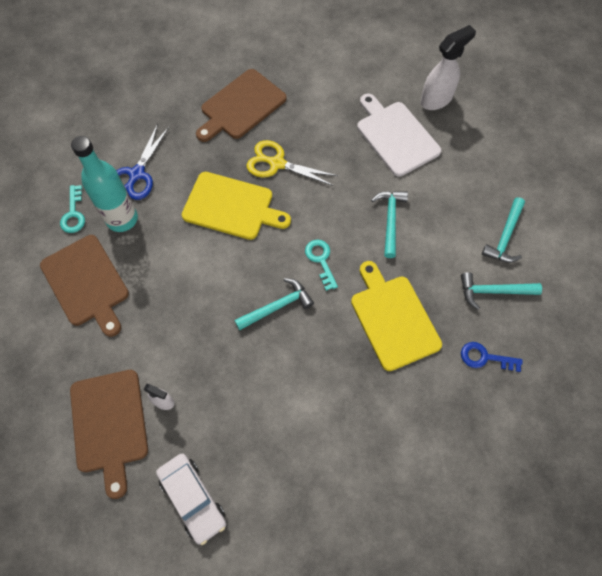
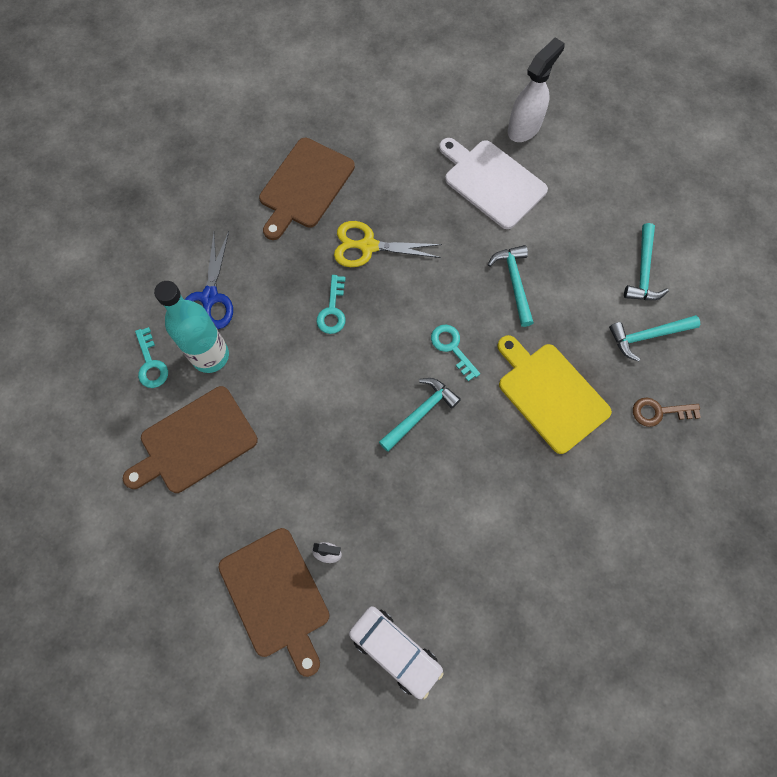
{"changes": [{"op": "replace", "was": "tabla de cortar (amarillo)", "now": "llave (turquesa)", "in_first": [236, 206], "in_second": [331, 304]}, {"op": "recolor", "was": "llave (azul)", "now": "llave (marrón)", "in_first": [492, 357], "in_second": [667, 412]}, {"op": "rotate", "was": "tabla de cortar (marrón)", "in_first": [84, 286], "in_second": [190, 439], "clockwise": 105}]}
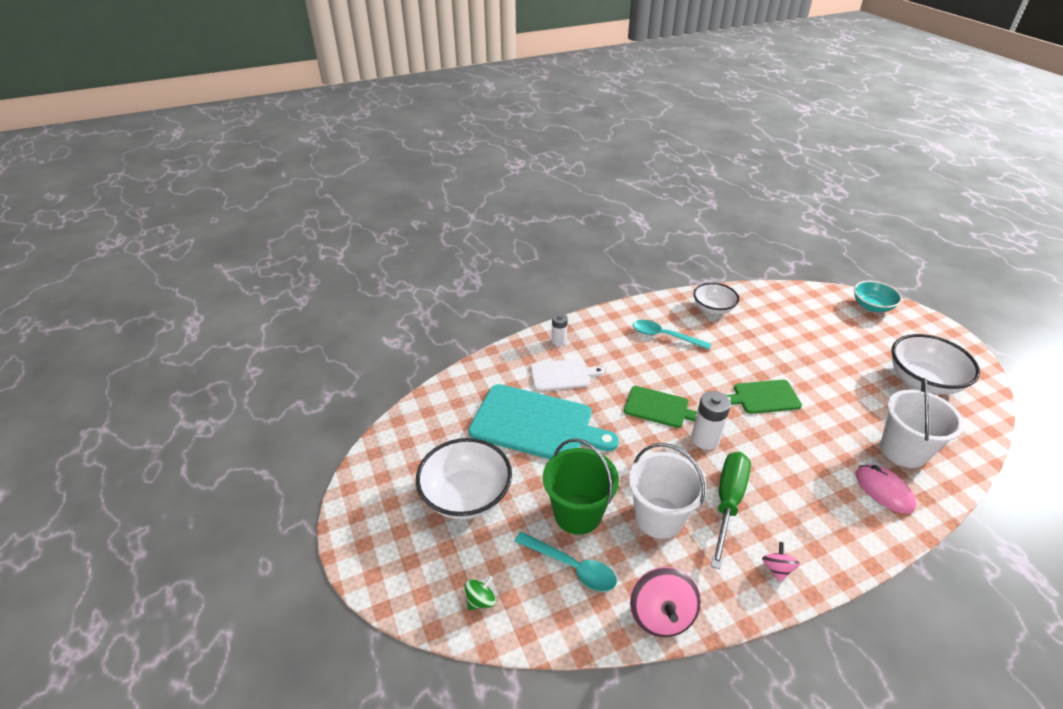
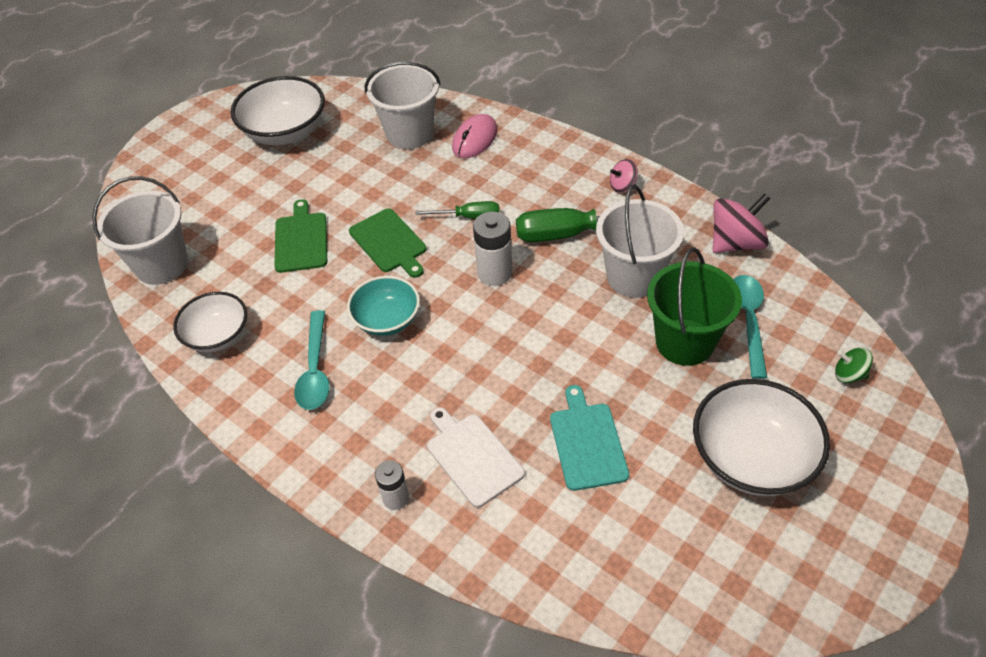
{"changes": [{"op": "insert", "now": "balde (blanco)", "in_second": [140, 230]}, {"op": "insert", "now": "destornillador (verde)", "in_second": [457, 210]}, {"op": "move", "was": "tabla de cortar (verde)", "in_first": [660, 407], "in_second": [300, 236]}, {"op": "move", "was": "cuenco (turquesa)", "in_first": [878, 296], "in_second": [383, 306]}, {"op": "resize", "was": "tabla de cortar (turquesa)", "in_first": [543, 421], "in_second": [589, 438], "ratio": 0.55}]}
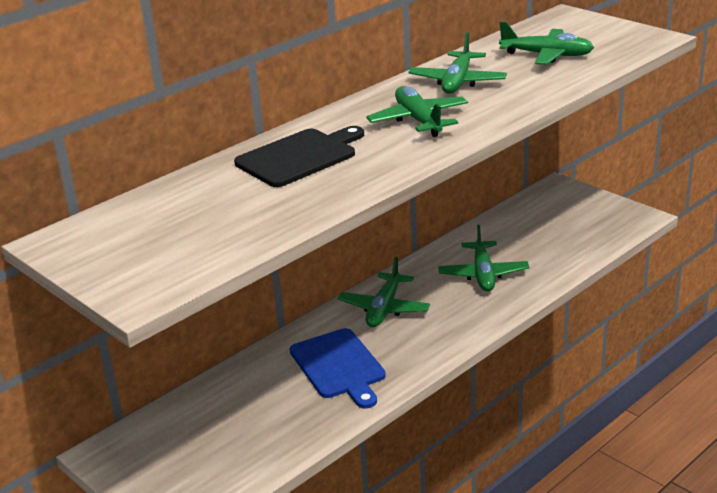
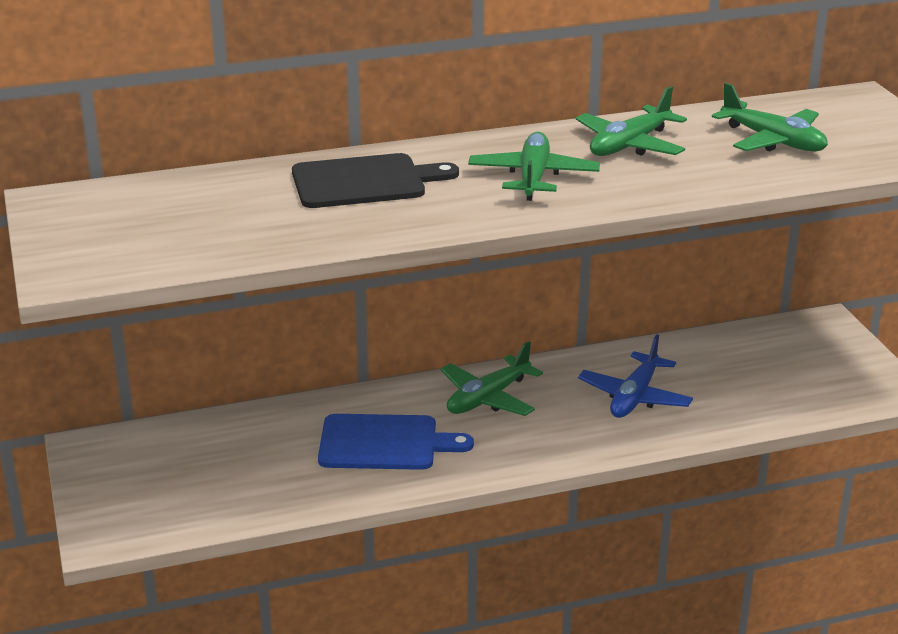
{"changes": [{"op": "recolor", "was": "avión (verde)", "now": "avión (azul)", "in_first": [483, 258], "in_second": [635, 376]}, {"op": "rotate", "was": "tabla de cortar (azul)", "in_first": [338, 368], "in_second": [396, 442], "clockwise": -90}]}
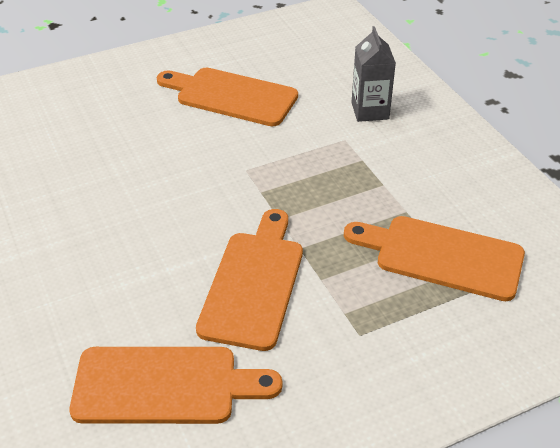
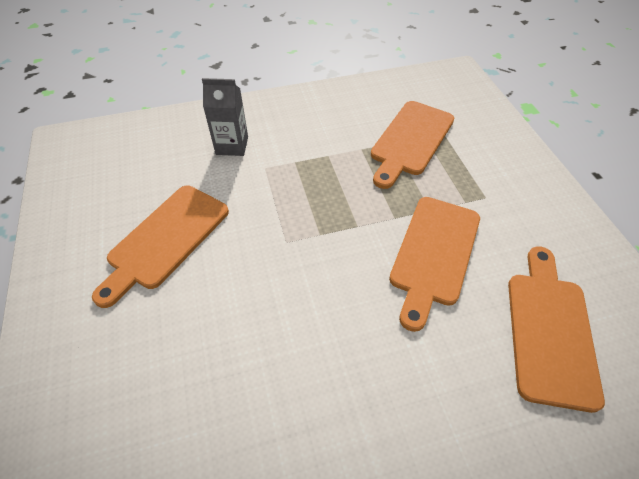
{"changes": [{"op": "rotate", "was": "tabla de cortar (naranja)", "in_first": [249, 280], "in_second": [434, 264], "clockwise": -90}]}
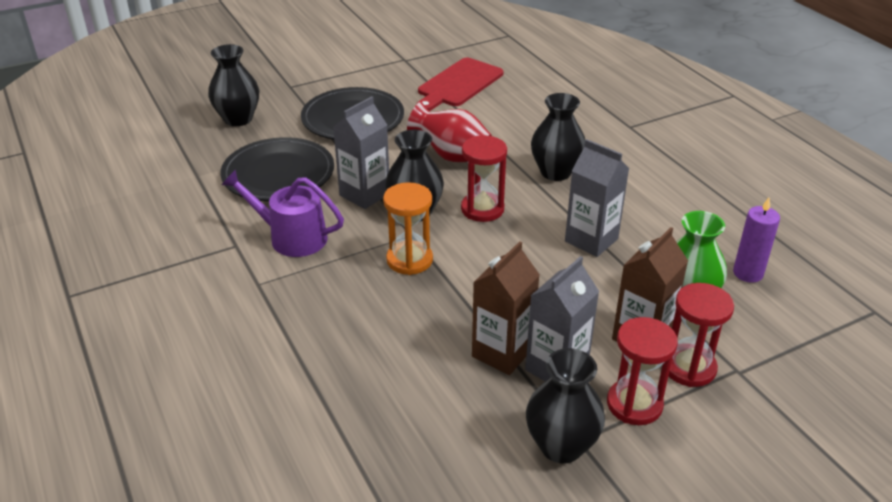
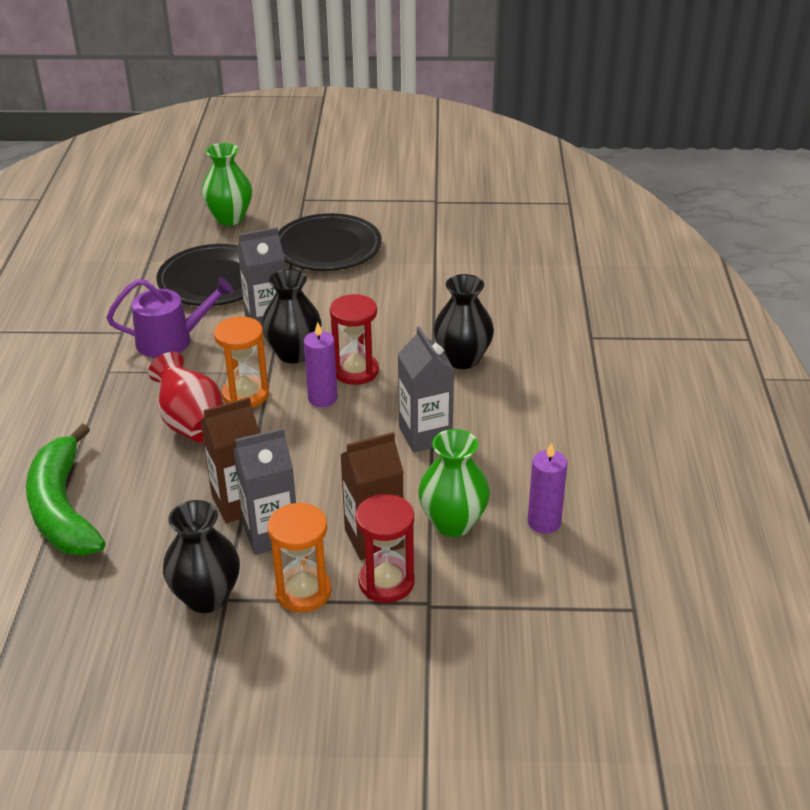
{"changes": [{"op": "delete", "was": "tabla de cortar (rojo)", "in_first": [460, 84]}, {"op": "insert", "now": "plátano (verde)", "in_second": [66, 490]}, {"op": "insert", "now": "vela (morado)", "in_second": [320, 364]}, {"op": "move", "was": "florero (rojo)", "in_first": [449, 132], "in_second": [185, 397]}, {"op": "recolor", "was": "florero (negro)", "now": "florero (verde)", "in_first": [233, 85], "in_second": [226, 184]}, {"op": "recolor", "was": "reloj de arena (rojo)", "now": "reloj de arena (naranja)", "in_first": [642, 371], "in_second": [300, 557]}, {"op": "rotate", "was": "regadera (morado)", "in_first": [283, 213], "in_second": [170, 317], "clockwise": 120}]}
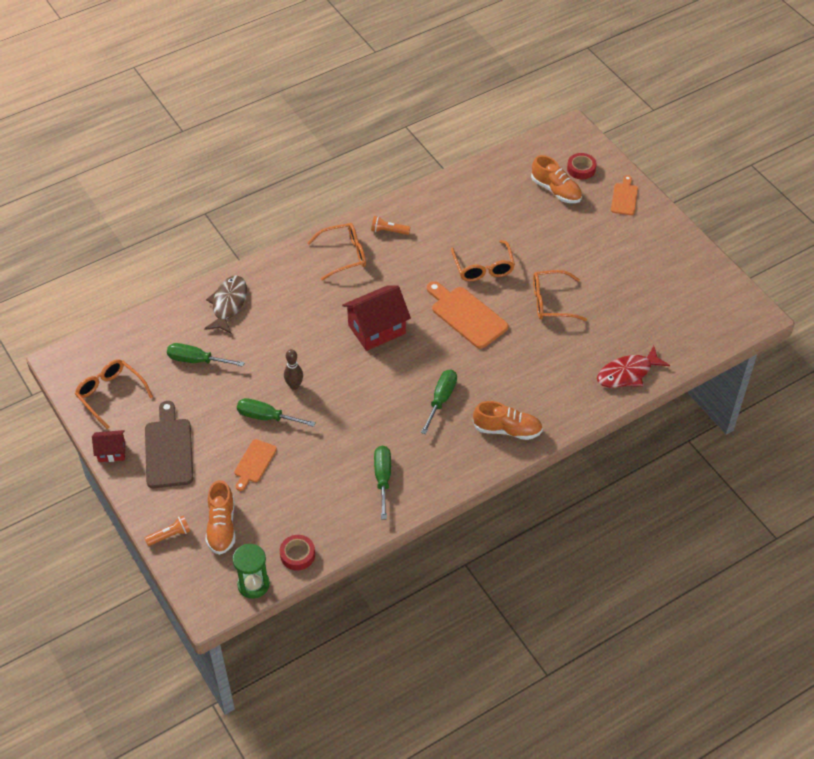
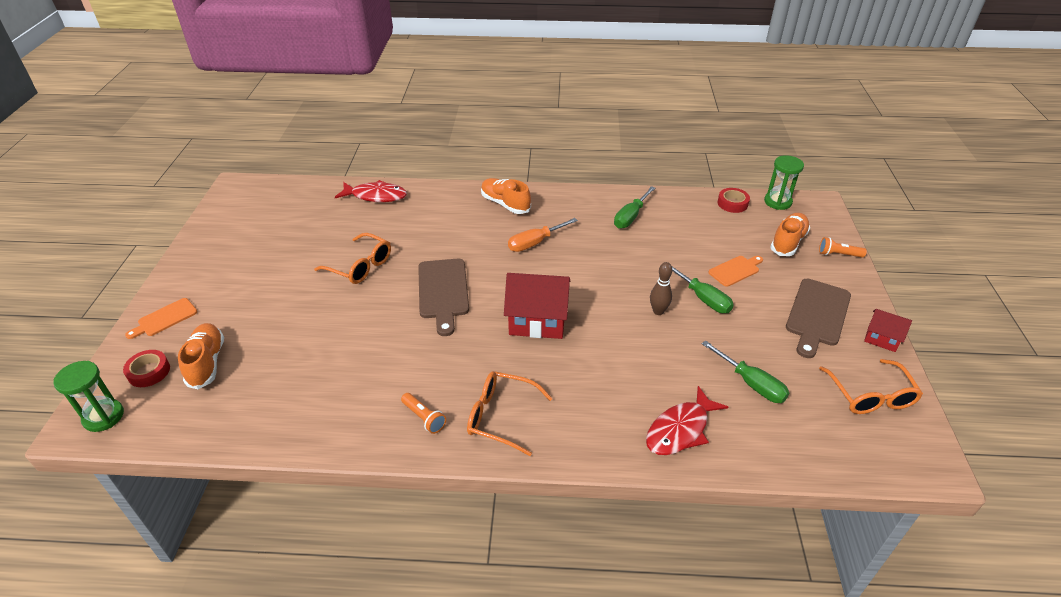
{"changes": [{"op": "delete", "was": "gafas (naranja)", "in_first": [483, 260]}, {"op": "insert", "now": "reloj de arena (verde)", "in_second": [88, 396]}, {"op": "recolor", "was": "pez (marrón)", "now": "pez (rojo)", "in_first": [225, 305], "in_second": [687, 420]}, {"op": "recolor", "was": "destornillador (verde)", "now": "destornillador (naranja)", "in_first": [439, 402], "in_second": [543, 235]}, {"op": "recolor", "was": "tabla de cortar (naranja)", "now": "tabla de cortar (marrón)", "in_first": [467, 315], "in_second": [443, 297]}]}
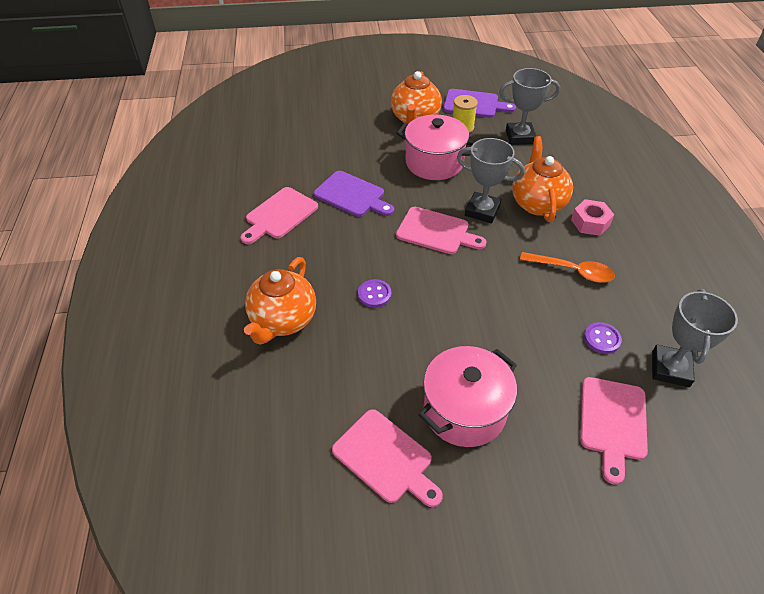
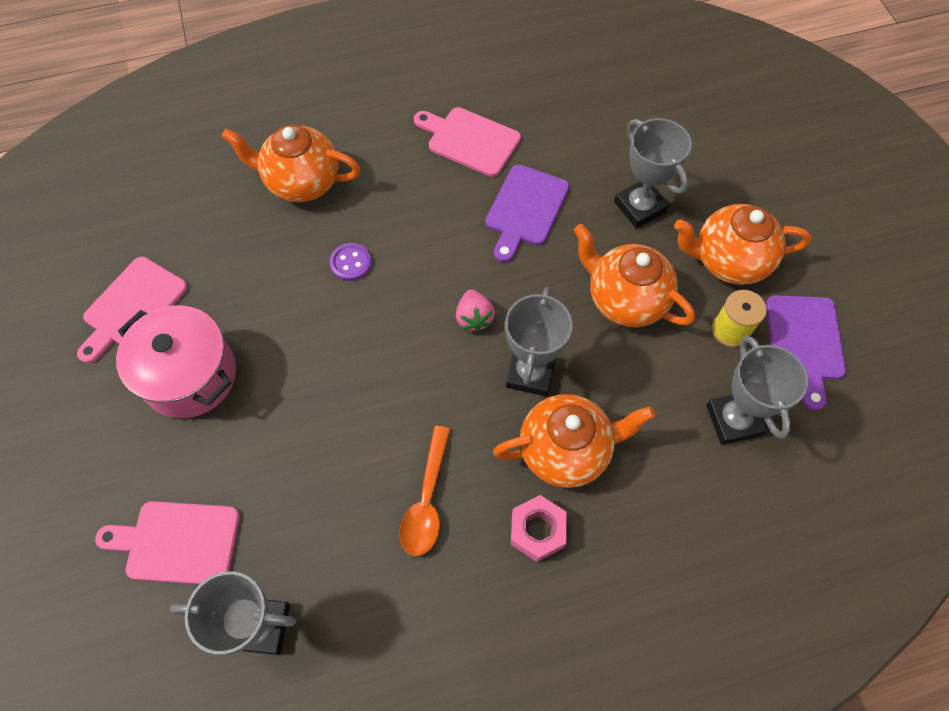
{"changes": [{"op": "delete", "was": "botón (morado)", "in_first": [603, 338]}, {"op": "insert", "now": "trofeo (gris)", "in_second": [653, 173]}, {"op": "replace", "was": "olla (rosa)", "now": "tetera (naranja)", "in_first": [435, 147], "in_second": [634, 275]}, {"op": "replace", "was": "tabla de cortar (rosa)", "now": "fresa (rosa)", "in_first": [441, 230], "in_second": [475, 310]}]}
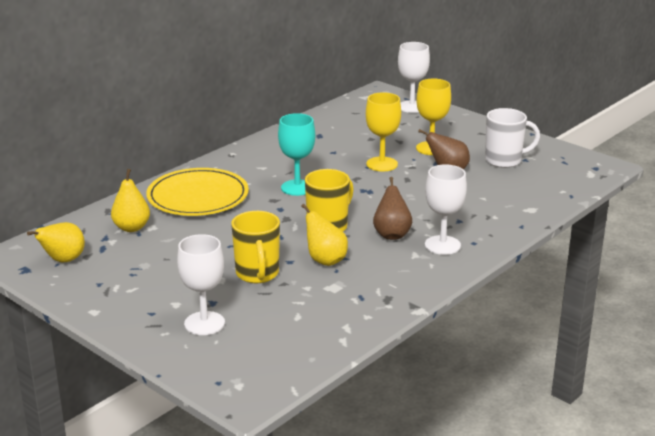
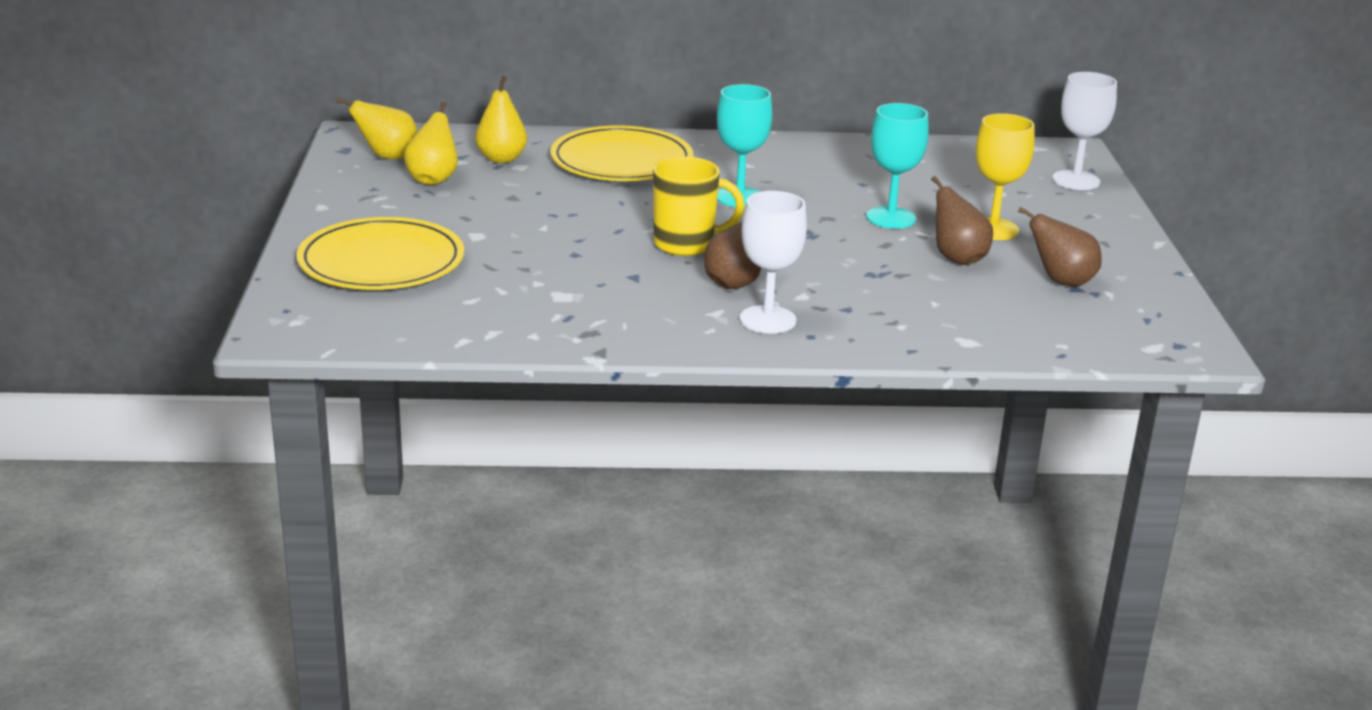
{"changes": [{"op": "delete", "was": "taza (amarillo)", "in_first": [255, 247]}, {"op": "move", "was": "pera (amarillo)", "in_first": [324, 235], "in_second": [431, 143]}, {"op": "replace", "was": "copa (blanco)", "now": "plato (amarillo)", "in_first": [201, 284], "in_second": [380, 253]}, {"op": "replace", "was": "taza (blanco)", "now": "pera (marrón)", "in_first": [512, 138], "in_second": [1060, 246]}, {"op": "recolor", "was": "copa (amarillo)", "now": "copa (turquesa)", "in_first": [383, 132], "in_second": [897, 166]}]}
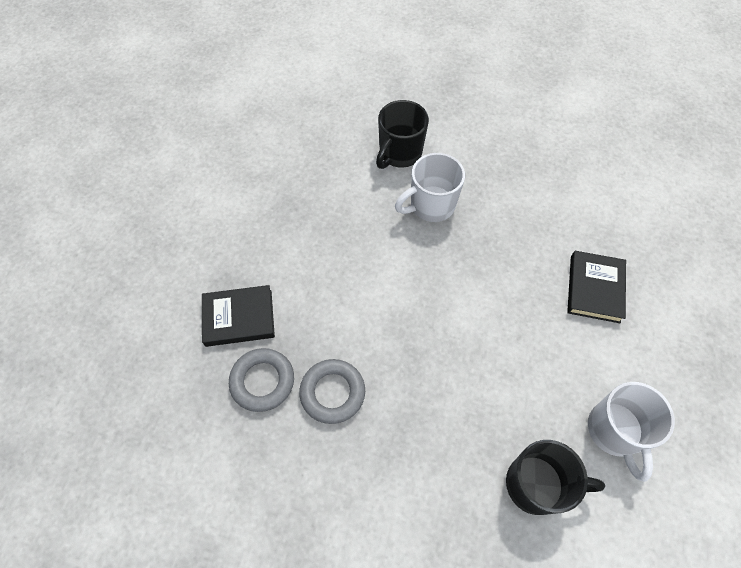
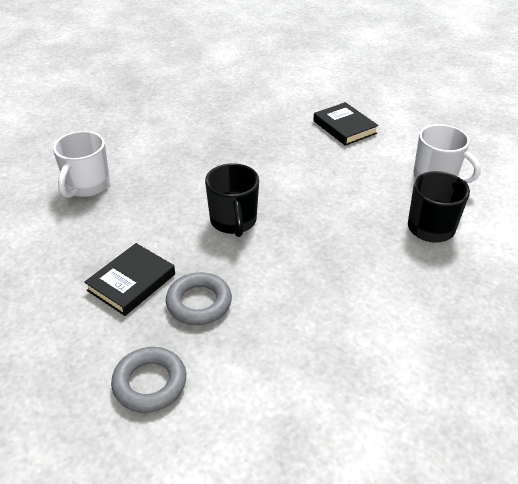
{"changes": [{"op": "move", "was": "anillo (gris)", "in_first": [332, 391], "in_second": [148, 380]}, {"op": "move", "was": "taza (negro)", "in_first": [402, 134], "in_second": [232, 200]}, {"op": "move", "was": "taza (blanco)", "in_first": [430, 187], "in_second": [81, 164]}]}
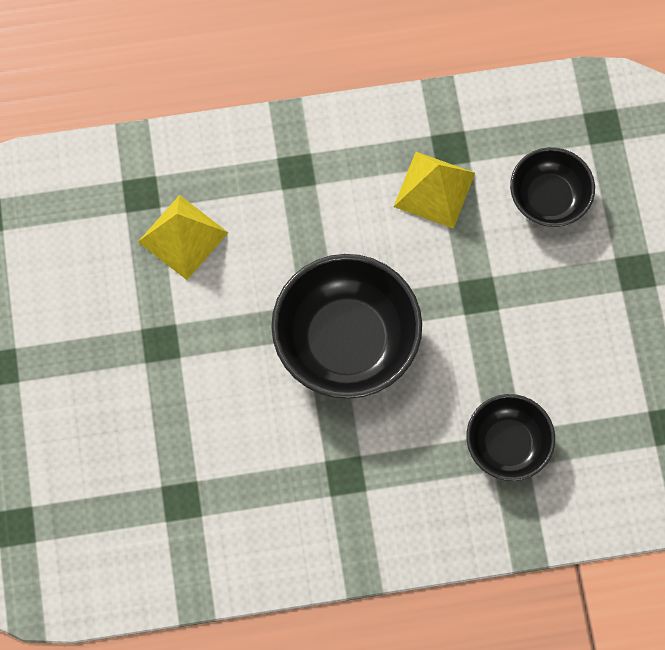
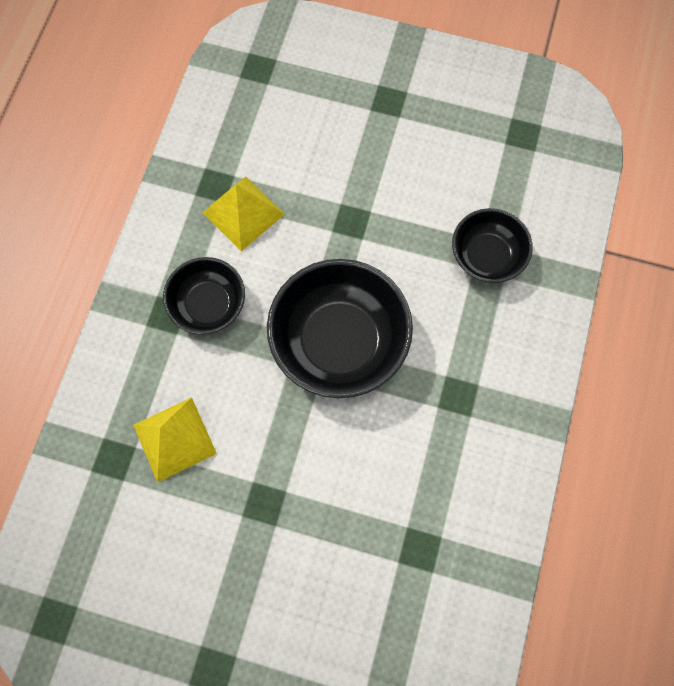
{"changes": [{"op": "move", "was": "cuenco (negro)", "in_first": [552, 187], "in_second": [204, 296]}]}
